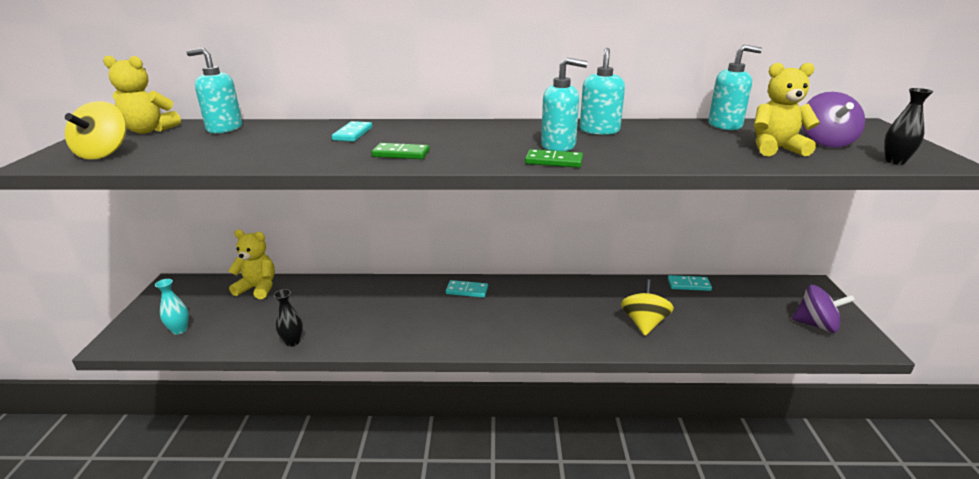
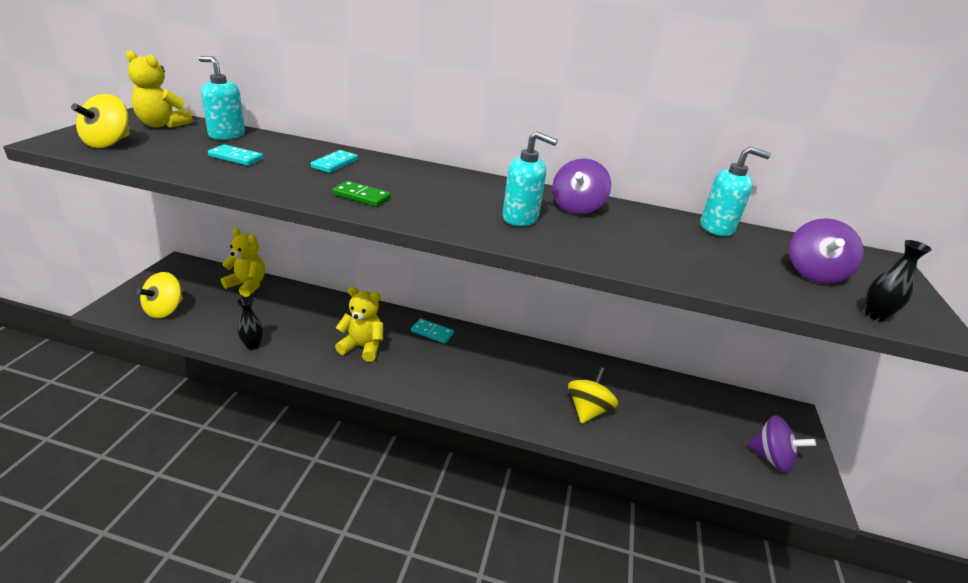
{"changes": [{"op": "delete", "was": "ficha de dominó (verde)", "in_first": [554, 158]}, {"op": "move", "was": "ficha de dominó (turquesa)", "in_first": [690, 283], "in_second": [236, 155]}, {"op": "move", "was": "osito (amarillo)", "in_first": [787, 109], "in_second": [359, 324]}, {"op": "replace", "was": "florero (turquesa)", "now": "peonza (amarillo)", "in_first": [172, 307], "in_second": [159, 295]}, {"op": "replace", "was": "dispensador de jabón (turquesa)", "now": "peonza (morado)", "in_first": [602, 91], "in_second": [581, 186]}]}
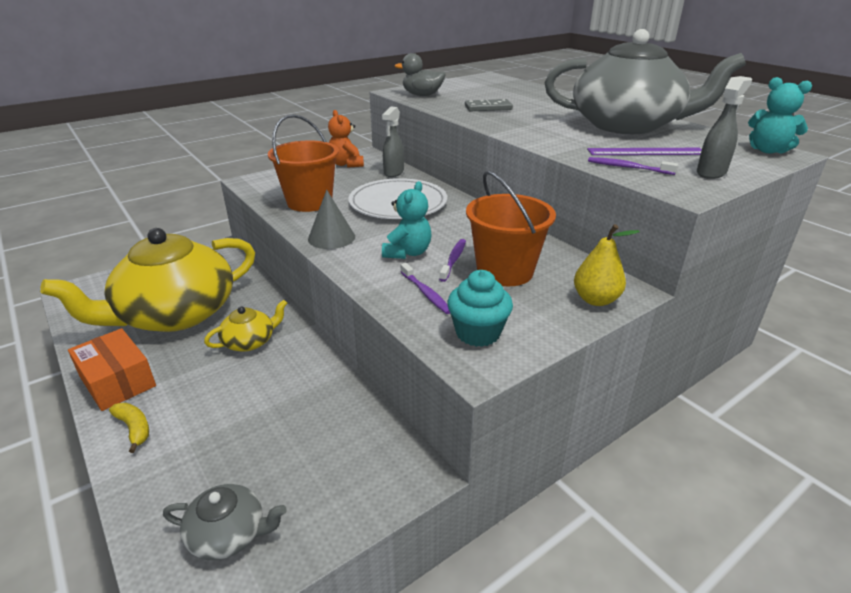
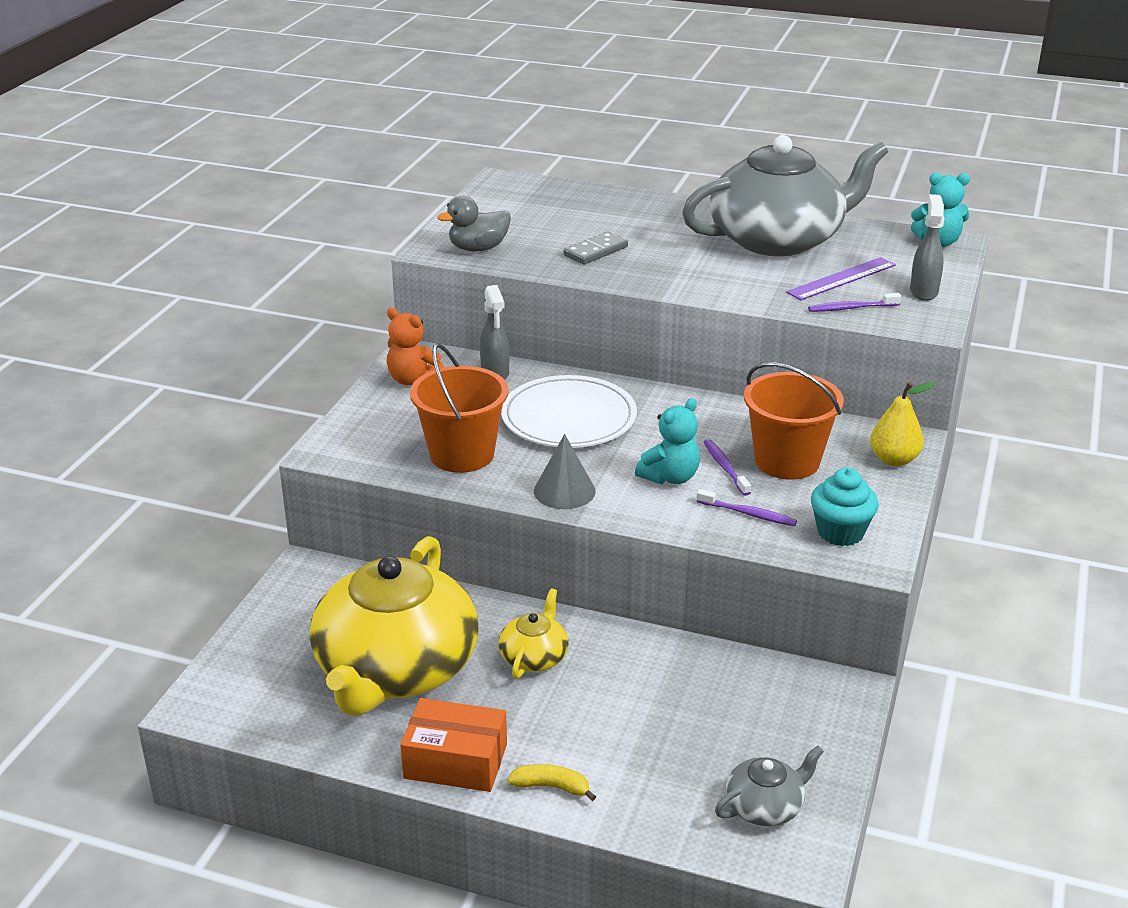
{"changes": [{"op": "rotate", "was": "osito (turquesa)", "in_first": [407, 220], "in_second": [667, 441], "clockwise": 60}]}
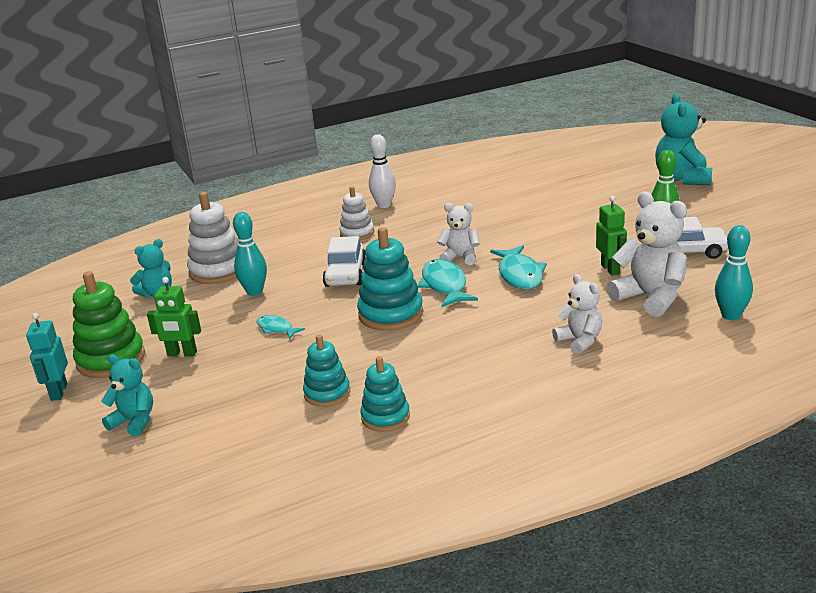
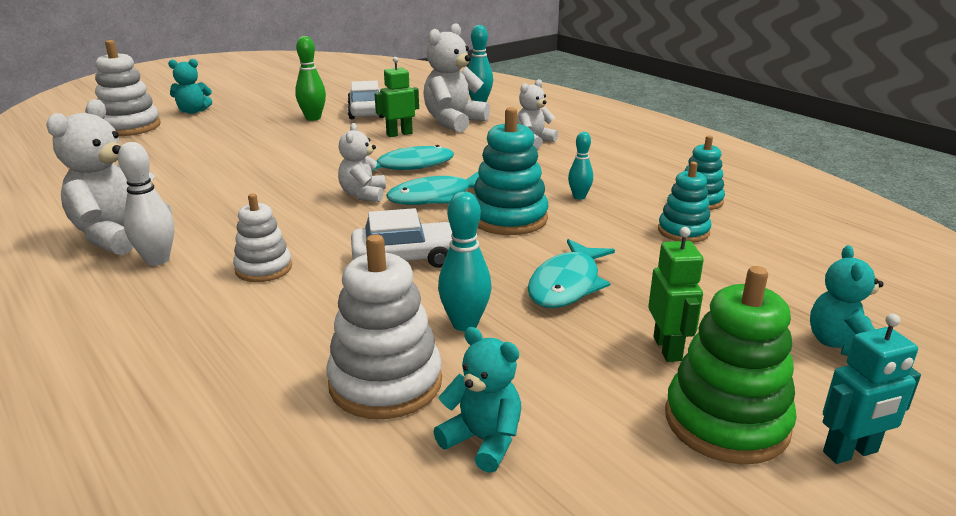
{"changes": [{"op": "insert", "now": "osito (blanco)", "in_second": [109, 177]}, {"op": "insert", "now": "juguete apilable (blanco)", "in_second": [127, 88]}, {"op": "insert", "now": "bolo (turquesa)", "in_second": [580, 166]}, {"op": "resize", "was": "pez (turquesa)", "in_first": [281, 327], "in_second": [571, 273], "ratio": 1.77}, {"op": "resize", "was": "osito (turquesa)", "in_first": [683, 139], "in_second": [190, 86], "ratio": 0.6}]}
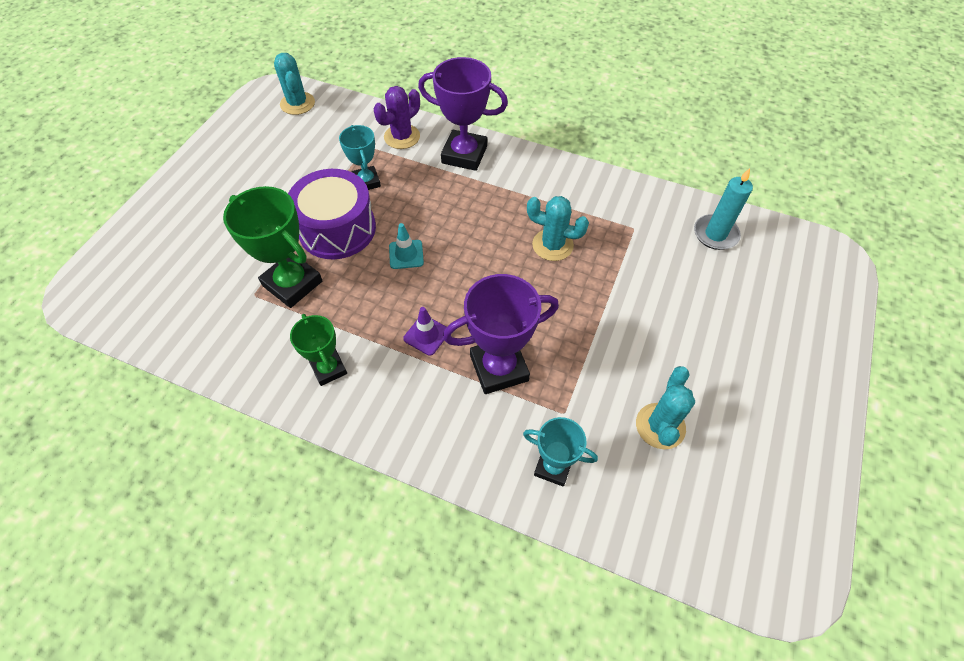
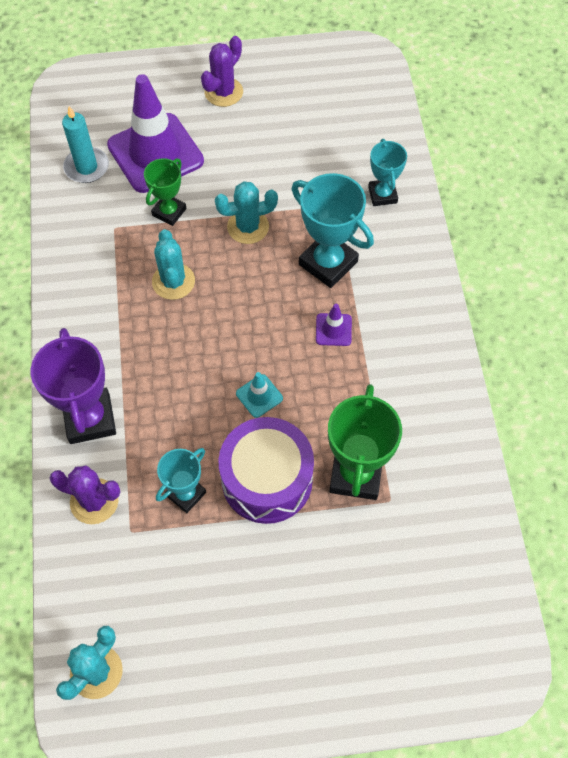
{"changes": [{"op": "insert", "now": "cono de tráfico (morado)", "in_second": [155, 133]}, {"op": "insert", "now": "cactus (morado)", "in_second": [222, 71]}, {"op": "move", "was": "trofeo (verde)", "in_first": [318, 350], "in_second": [165, 192]}, {"op": "move", "was": "cactus (turquesa)", "in_first": [665, 407], "in_second": [246, 212]}, {"op": "recolor", "was": "trofeo (morado)", "now": "trofeo (turquesa)", "in_first": [501, 334], "in_second": [332, 230]}]}
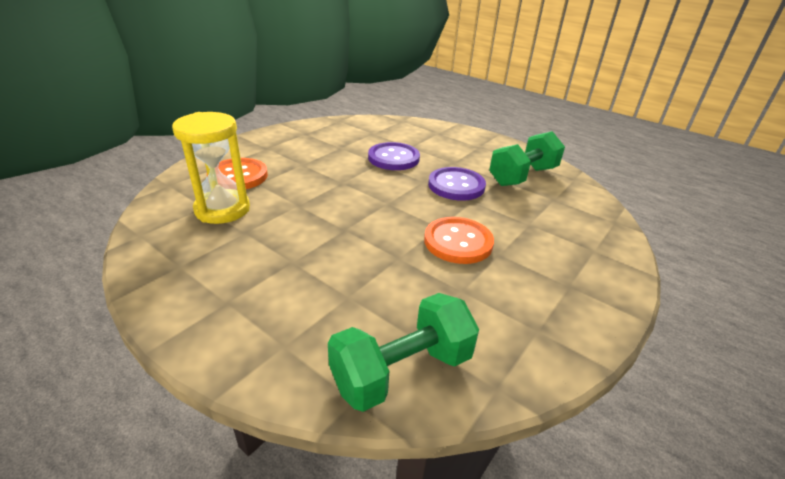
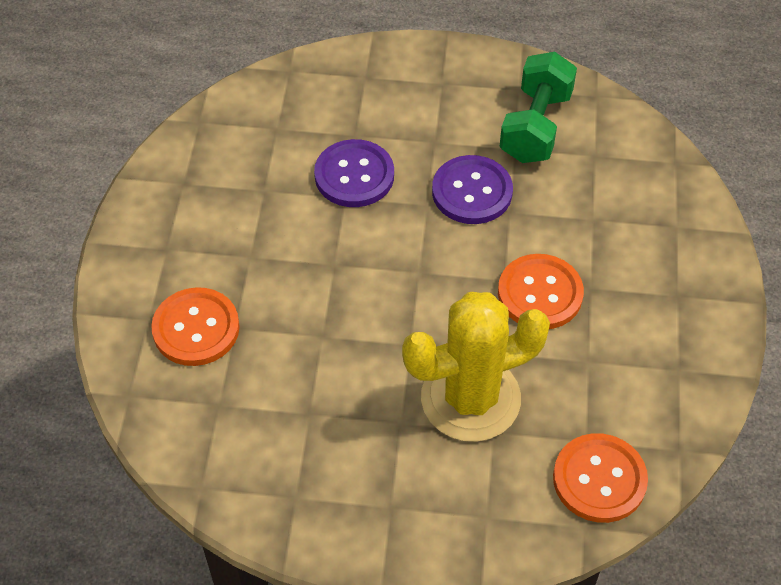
{"changes": [{"op": "delete", "was": "reloj de arena (amarillo)", "in_first": [211, 168]}, {"op": "insert", "now": "cactus (amarillo)", "in_second": [476, 367]}, {"op": "replace", "was": "mancuerna (verde)", "now": "botón (naranja)", "in_first": [403, 352], "in_second": [600, 478]}]}
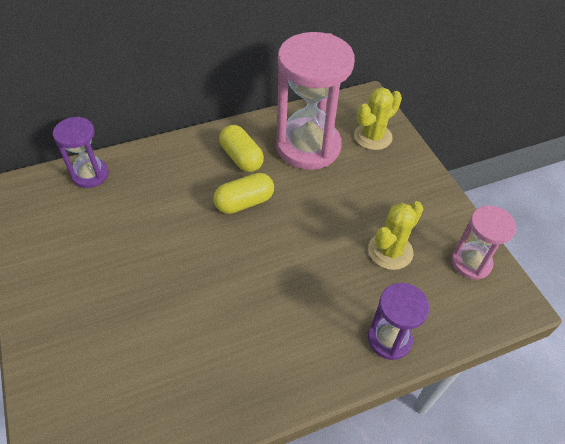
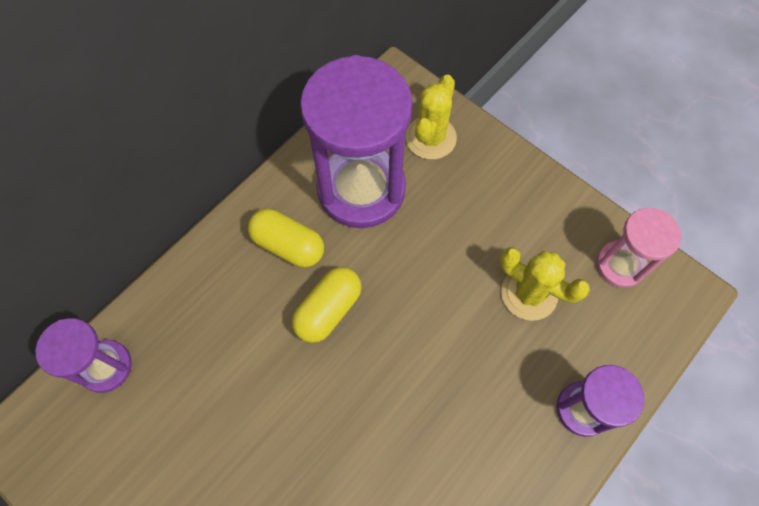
{"changes": [{"op": "recolor", "was": "reloj de arena (rosa)", "now": "reloj de arena (morado)", "in_first": [315, 101], "in_second": [356, 141]}, {"op": "rotate", "was": "cactus (amarillo)", "in_first": [395, 235], "in_second": [545, 284], "clockwise": -75}]}
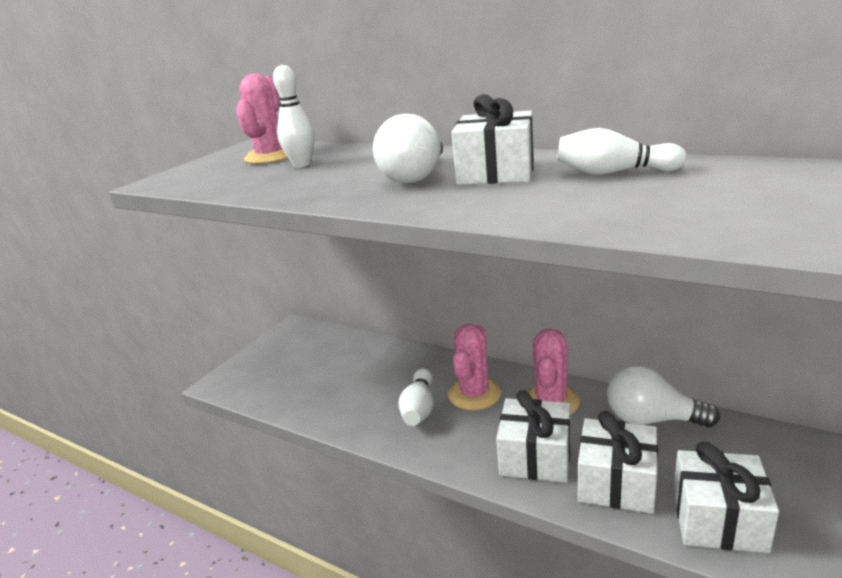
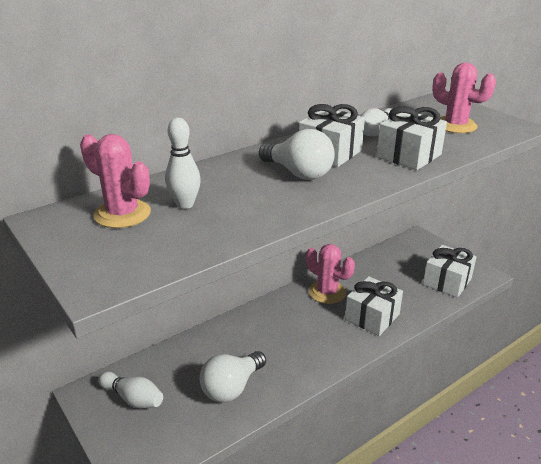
{"changes": [{"op": "move", "was": "bolo (blanco)", "in_first": [416, 397], "in_second": [130, 390]}, {"op": "move", "was": "cactus (rosa)", "in_first": [474, 367], "in_second": [464, 98]}, {"op": "move", "was": "regalo (blanco)", "in_first": [618, 462], "in_second": [411, 138]}, {"op": "move", "was": "bombilla (blanco)", "in_first": [663, 396], "in_second": [232, 376]}]}
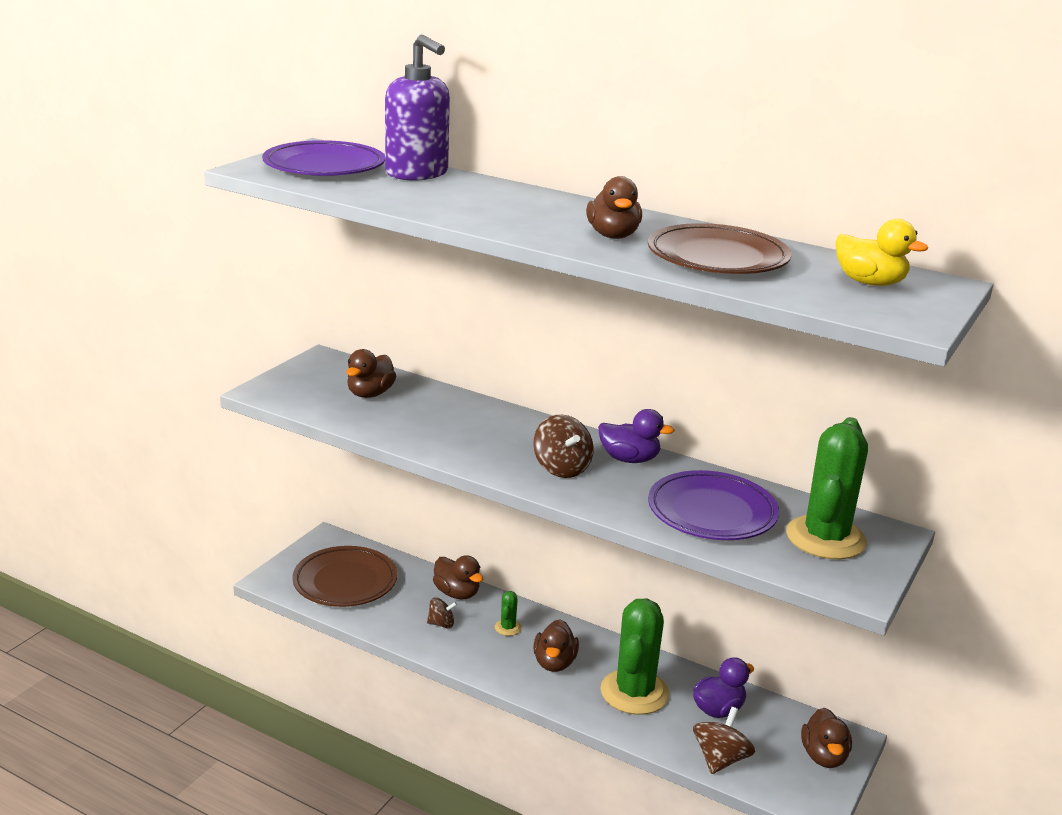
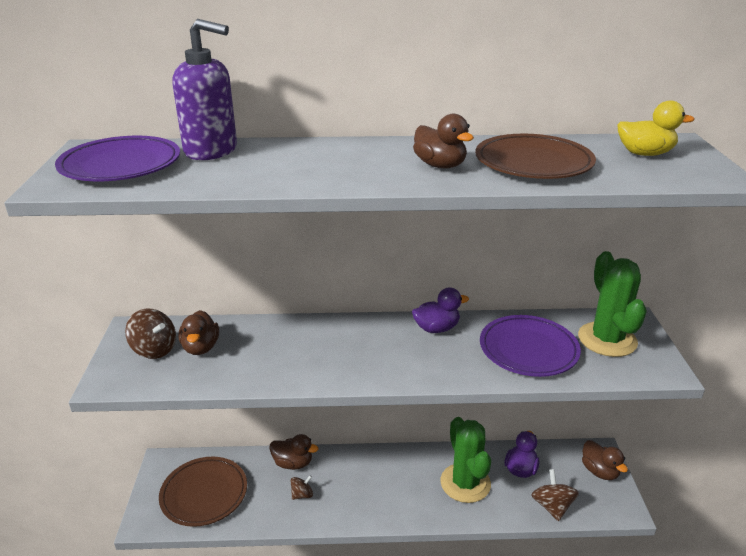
{"changes": [{"op": "delete", "was": "cactus (verde)", "in_first": [508, 613]}, {"op": "delete", "was": "pato (marrón)", "in_first": [556, 645]}, {"op": "move", "was": "peonza (marrón)", "in_first": [563, 446], "in_second": [150, 334]}]}
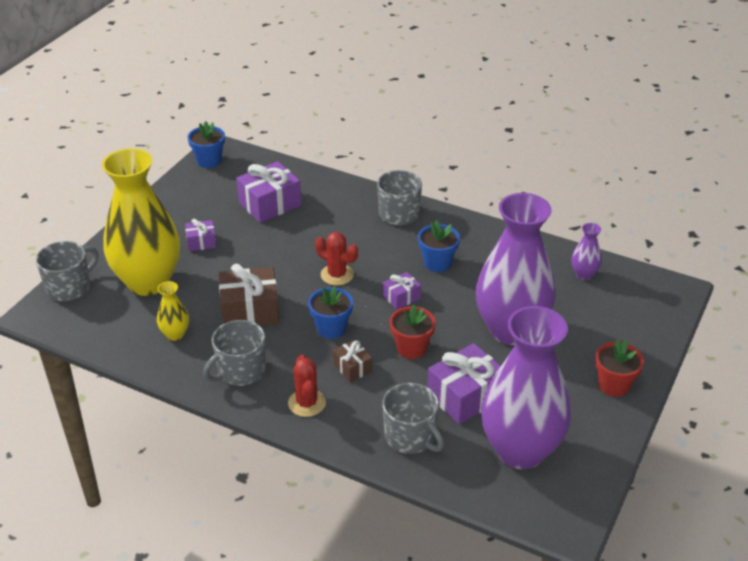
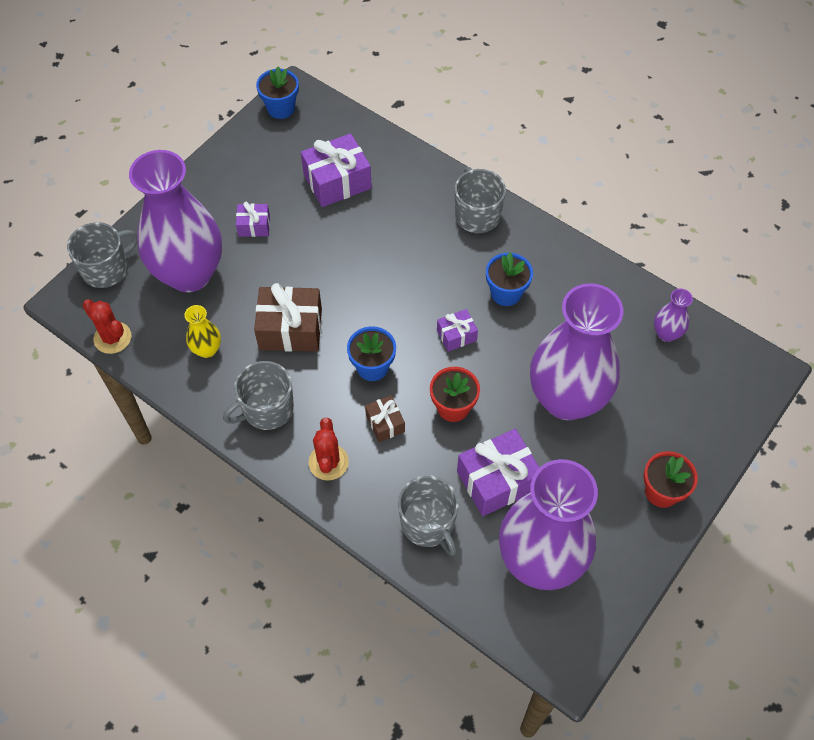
{"changes": [{"op": "move", "was": "cactus (rojo)", "in_first": [336, 259], "in_second": [106, 326]}, {"op": "recolor", "was": "florero (amarillo)", "now": "florero (morado)", "in_first": [141, 222], "in_second": [175, 221]}]}
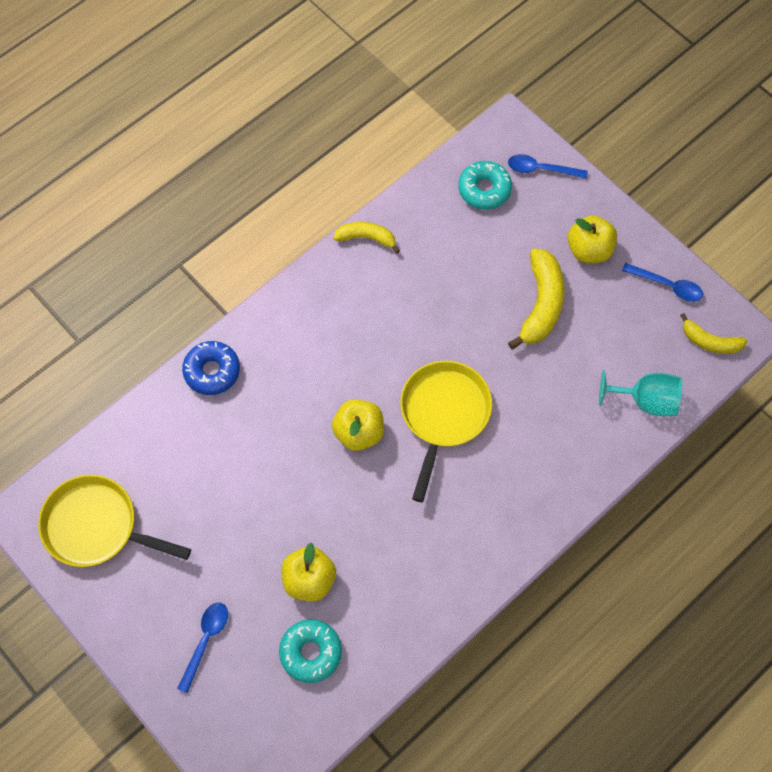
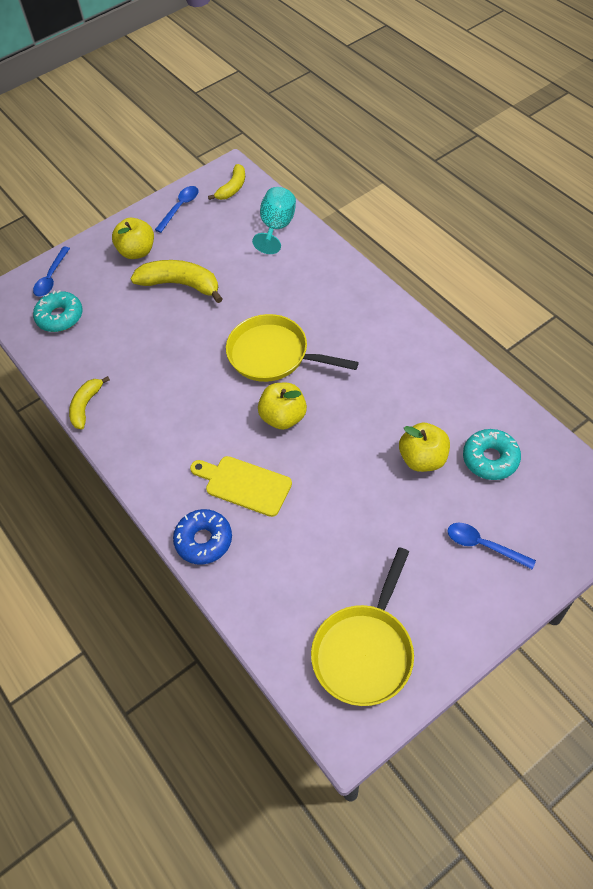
{"changes": [{"op": "insert", "now": "tabla de cortar (amarillo)", "in_second": [241, 486]}]}
